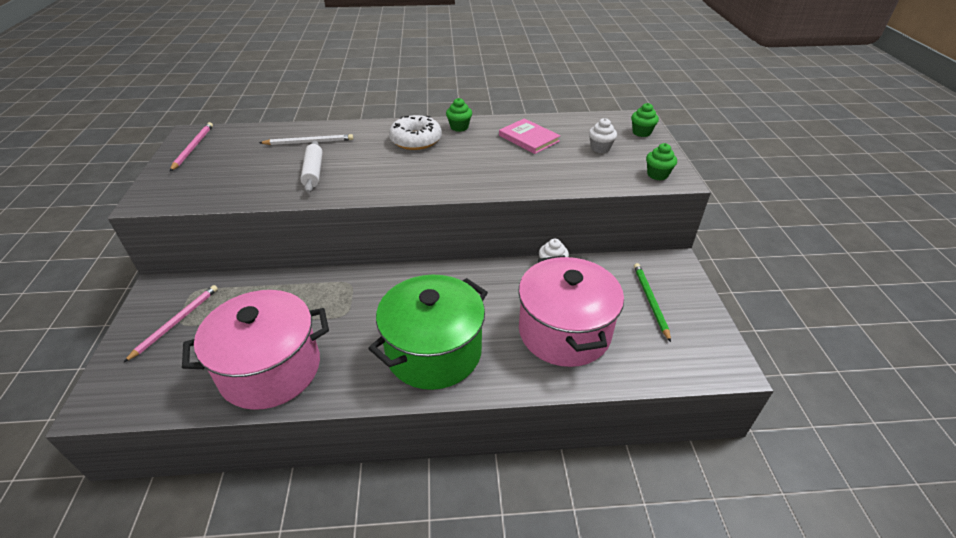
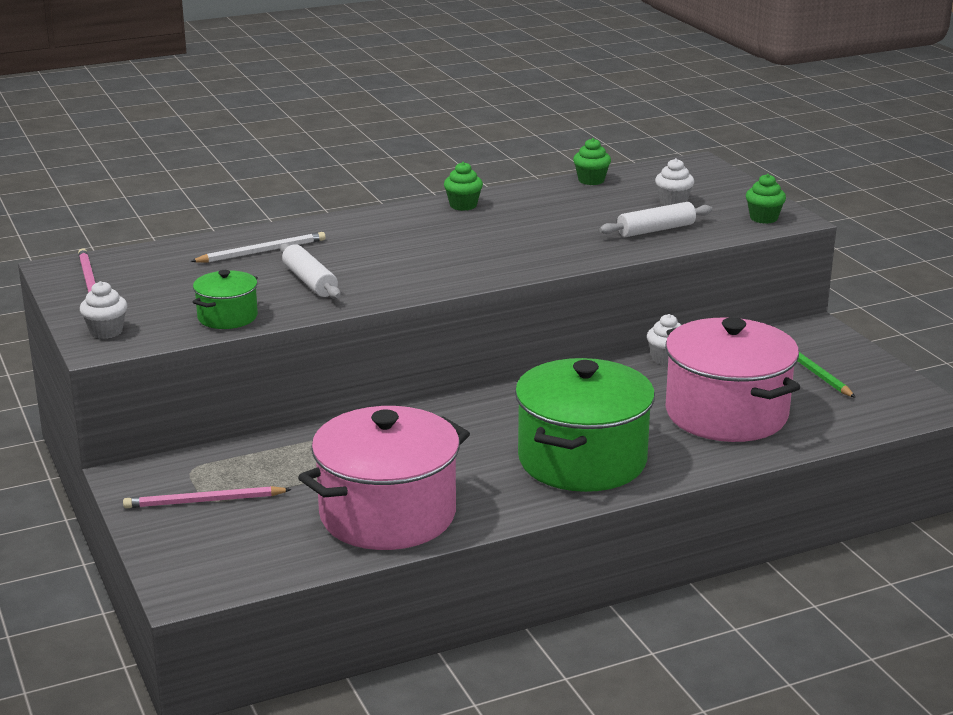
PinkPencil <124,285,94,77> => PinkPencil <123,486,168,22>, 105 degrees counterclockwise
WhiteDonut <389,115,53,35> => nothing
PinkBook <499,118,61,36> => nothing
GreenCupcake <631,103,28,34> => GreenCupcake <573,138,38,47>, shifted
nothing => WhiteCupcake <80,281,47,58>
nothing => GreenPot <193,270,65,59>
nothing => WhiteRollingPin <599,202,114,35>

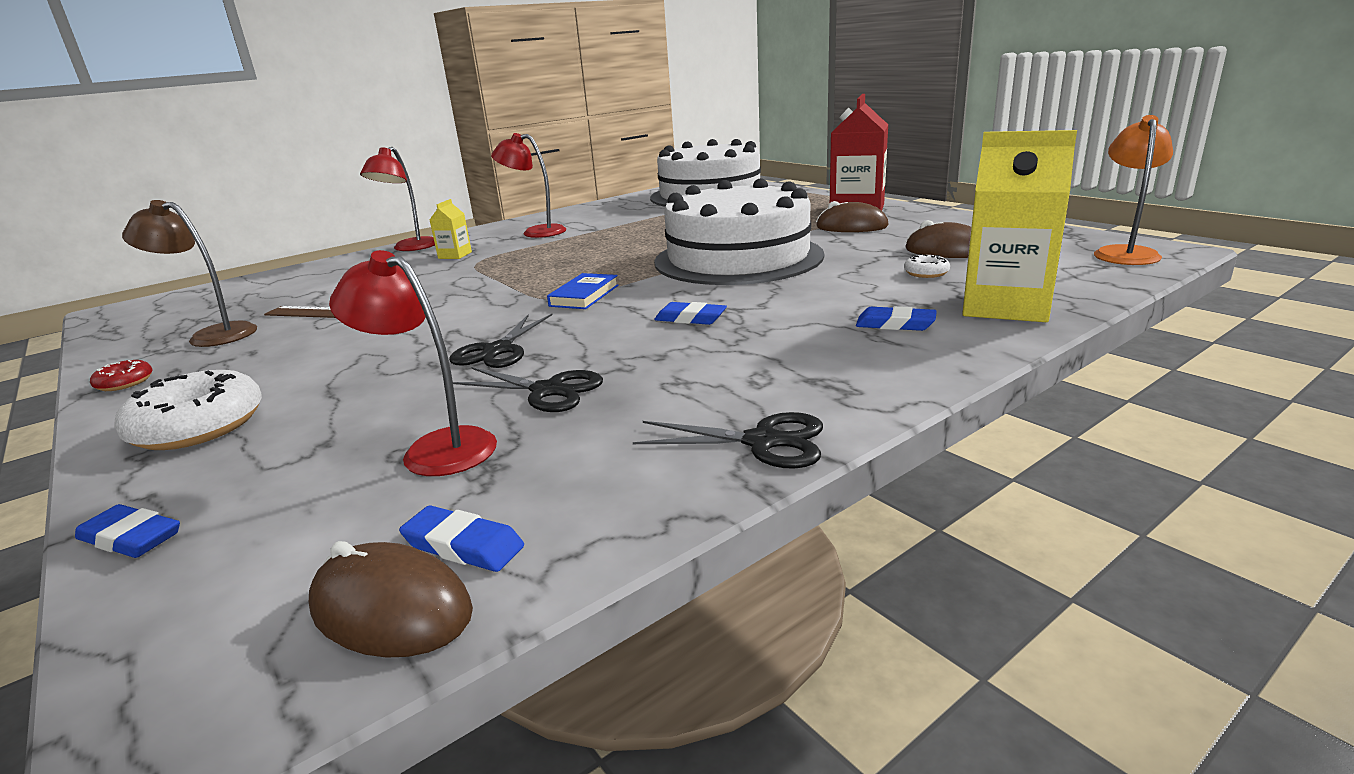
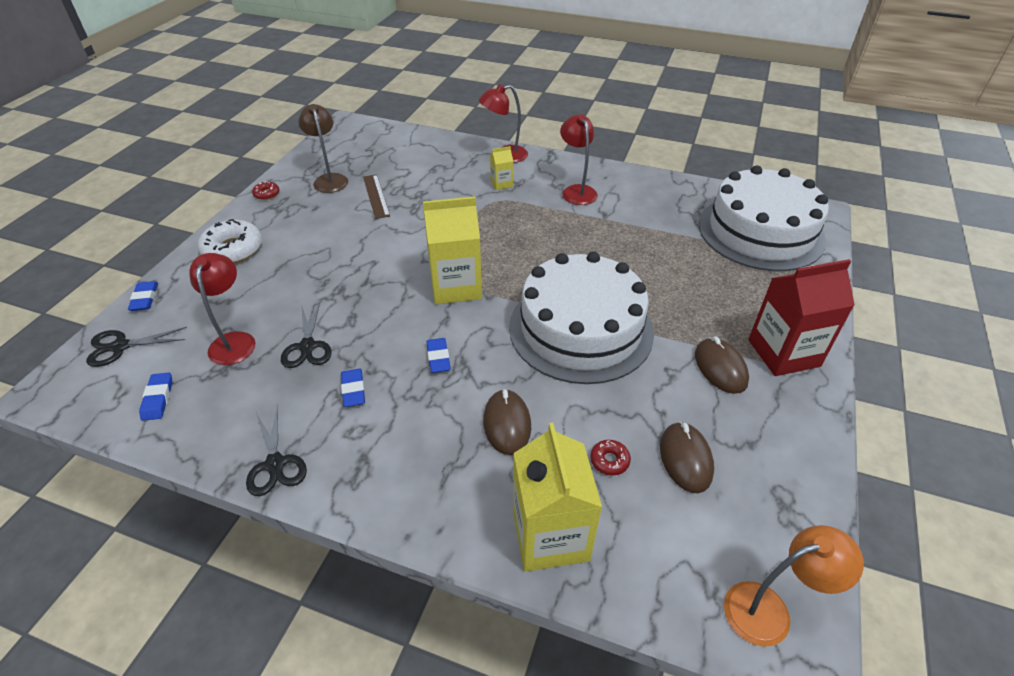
BrownMouse <309,541,164,117> => BrownMouse <483,389,48,66>, shifted
BlackScissors <449,314,103,54> => BlackScissors <86,327,101,40>, shifted
BlueBook <547,273,72,36> => YellowCarton <423,197,59,107>
BlueEraser <856,306,81,25> => BlueEraser <341,369,24,38>, shifted
WhiteDonut <904,255,46,23> => RedDonut <590,440,41,35>

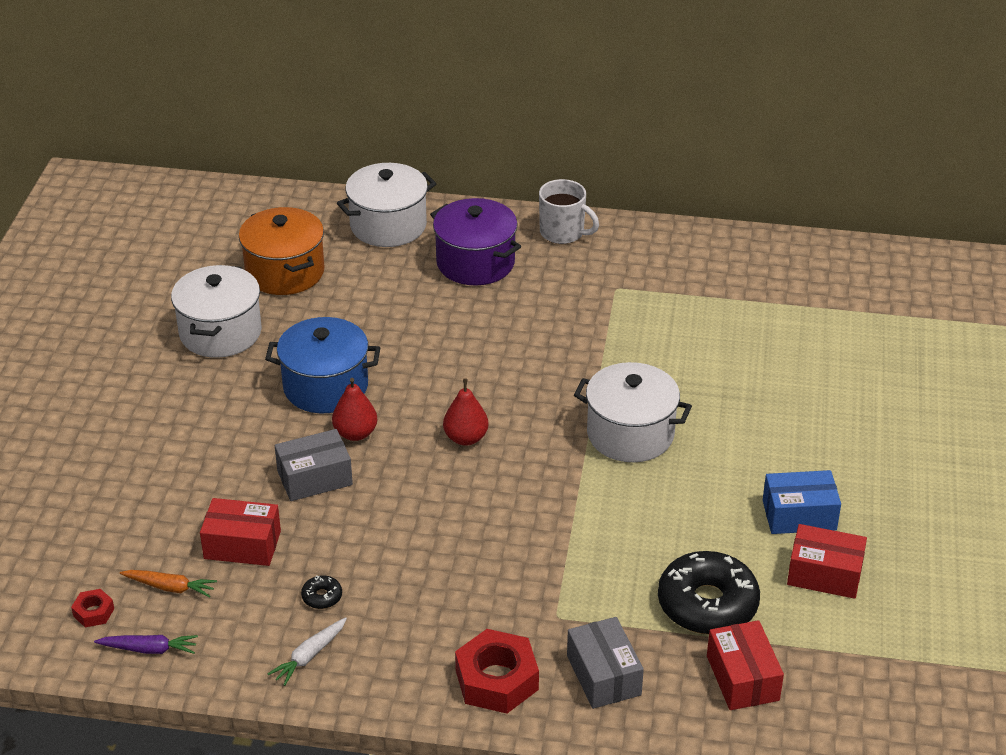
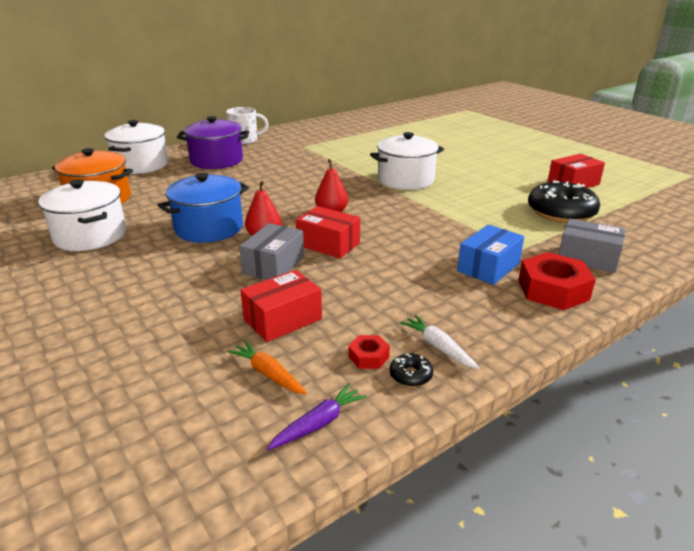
RedNut <71,589,43,38> => RedNut <348,335,42,34>, shifted
OrangeCarrot <120,570,97,28> => OrangeCarrot <228,341,79,54>, 105 degrees counterclockwise
WhiteCarrot <268,617,79,69> => WhiteCarrot <400,315,79,54>, 150 degrees clockwise
BlackDonut <301,575,41,34> => BlackDonut <390,353,43,34>, shifted
RedBox <707,620,77,90> => RedBox <296,206,64,52>, shifted
BlueBox <763,470,78,64> => BlueBox <457,225,67,60>, shifted

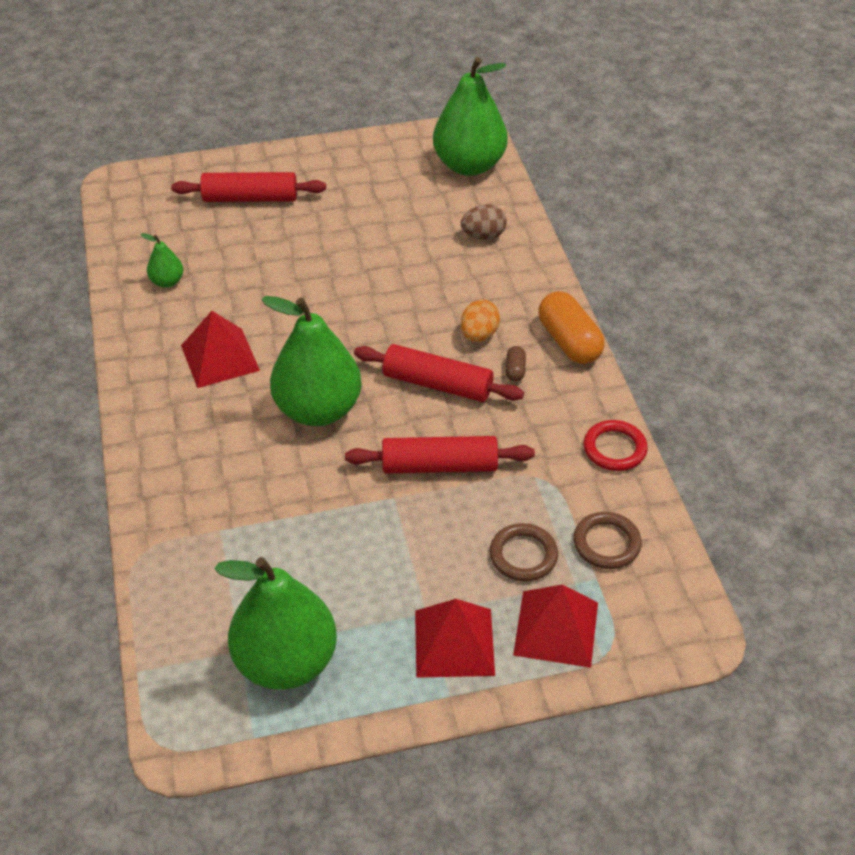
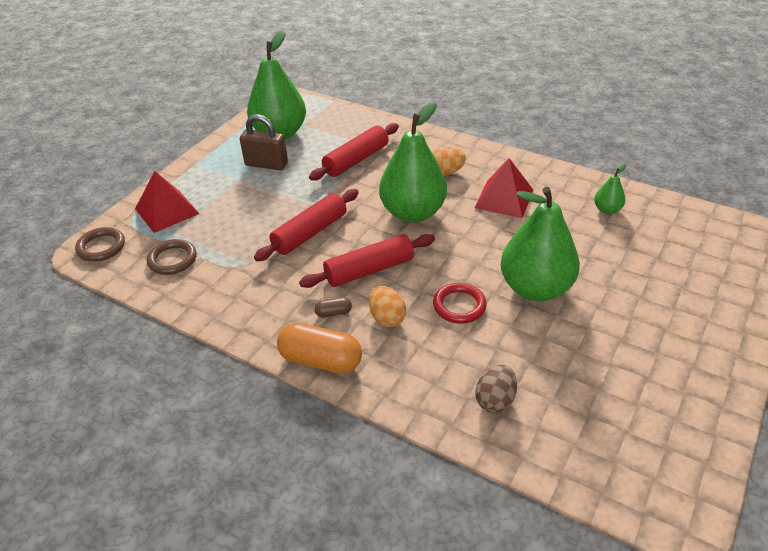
RedRollingPin <171,172,155,30> => RedRollingPin <309,123,90,58>, shifted
RedPyramid <415,599,80,79> => nothing
GreenPear <433,57,75,119> => GreenPear <501,187,79,114>, shifted
BrownRing <489,523,69,59> => BrownRing <75,227,50,34>, shifted
BrownCapsule <506,346,20,36> => BrownCapsule <314,297,38,20>, 60 degrees counterclockwise
RedRing <583,420,65,51> => RedRing <433,283,54,41>, shifted
nothing => BrownPadlock <240,114,48,56>
nothing => OrangeEgg <432,147,34,28>

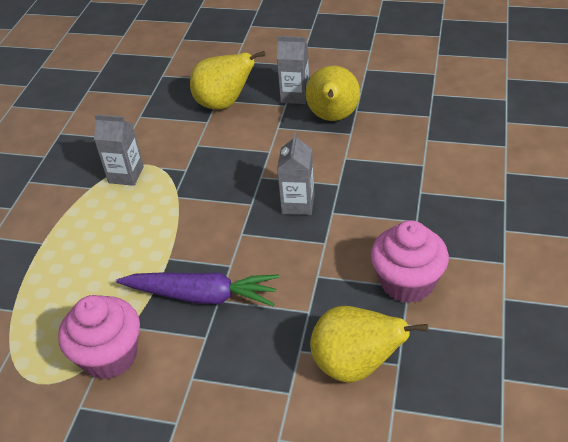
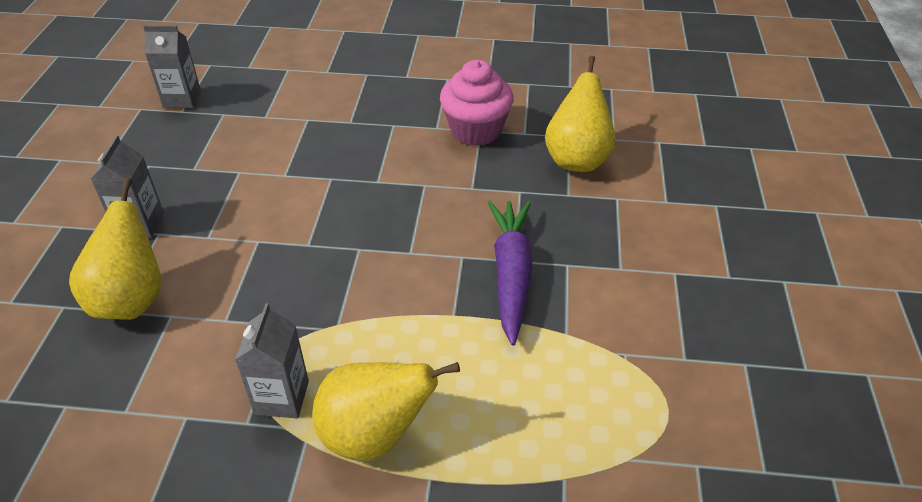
PinkCupcake <58,295,82,84> => nothing
GreyCarton <277,133,37,82> => GreyCarton <143,25,58,83>, shifted
YellowPear <305,66,55,55> => YellowPear <312,362,148,99>, shifted

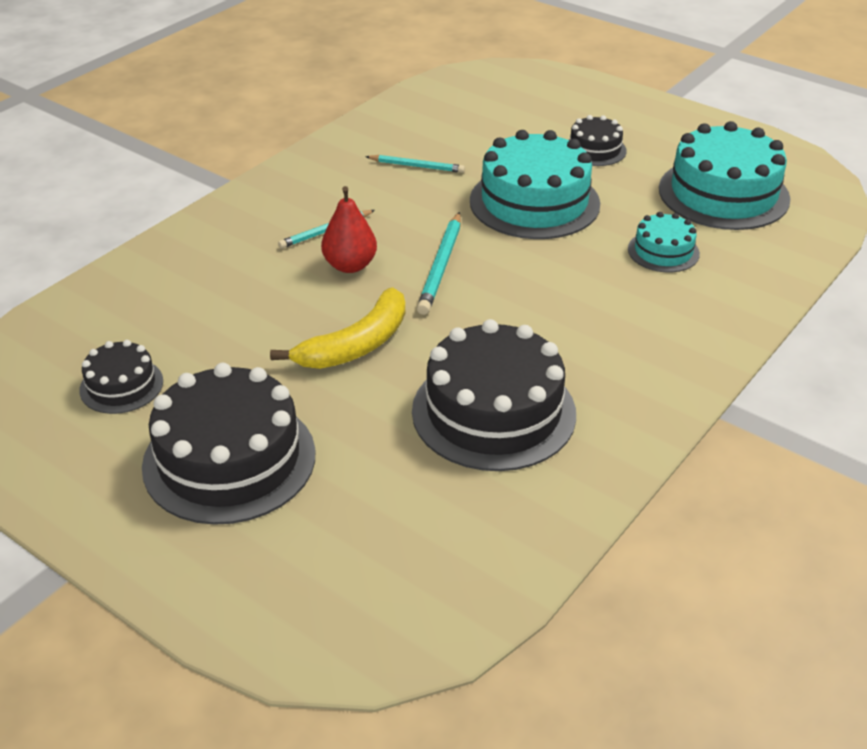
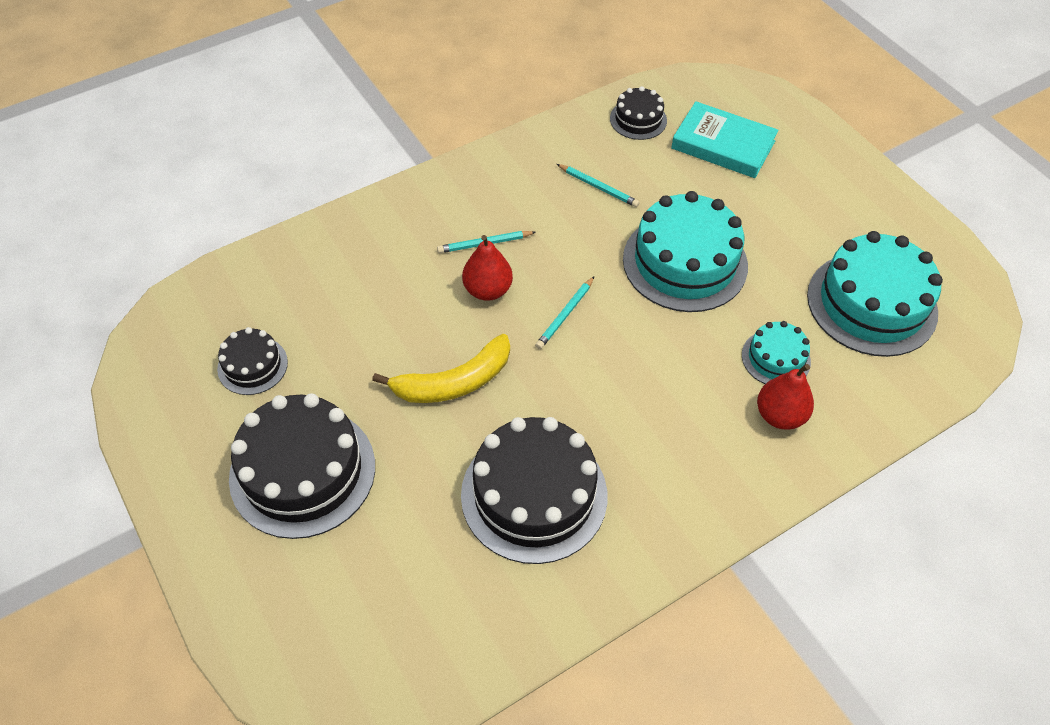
TurquoisePencil <417,212,44,103> => TurquoisePencil <535,277,59,72>, x0.66
BlackCake <569,115,58,51> => BlackCake <610,86,57,54>, shifted
nothing => TurquoiseBook <671,101,108,77>
nothing => RedPear <757,364,57,66>

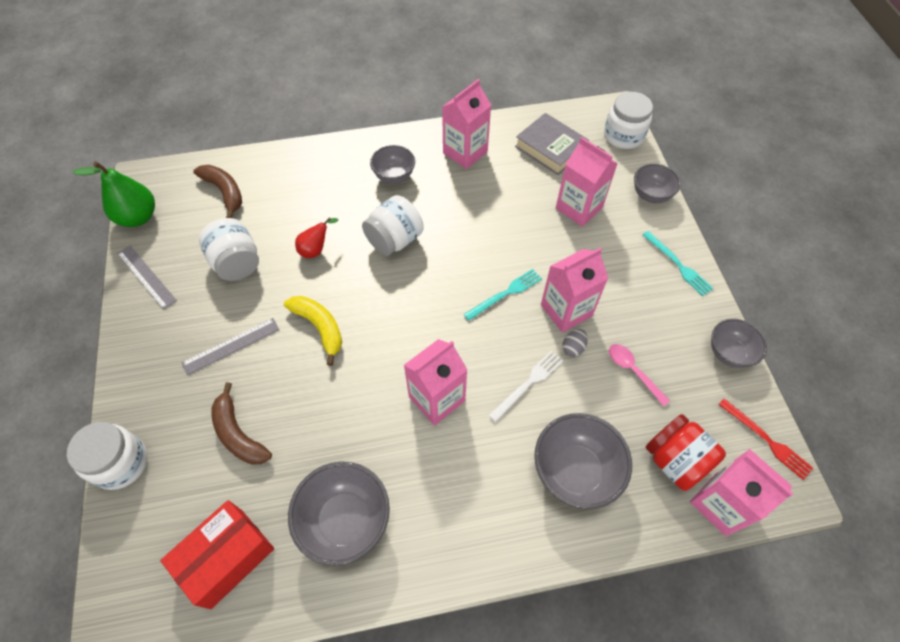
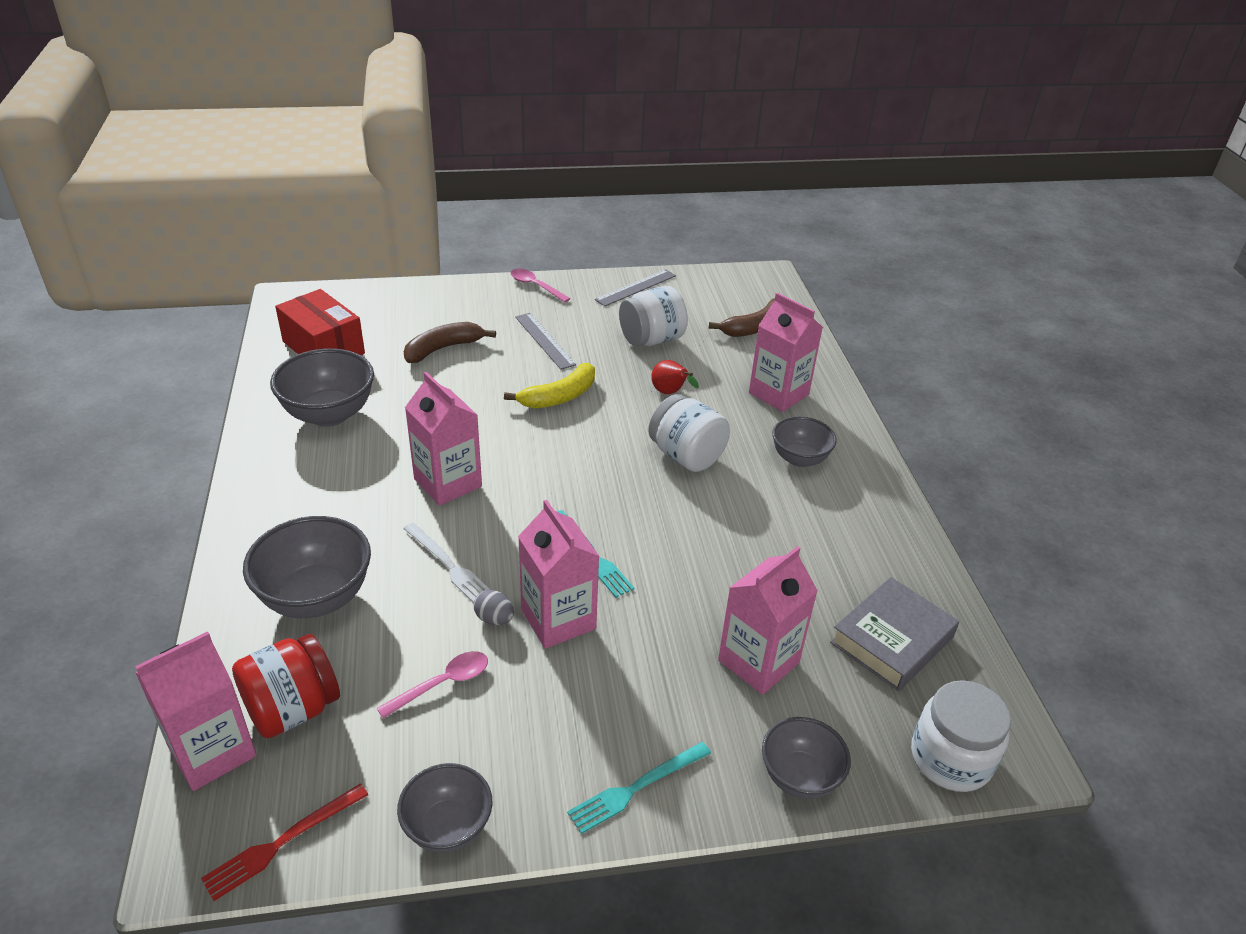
WhiteJar <67,422,81,68> => nothing
GreenPear <72,161,83,66> => nothing
PinkCarton <442,79,49,90> => PinkCarton <749,293,74,119>, shifted
nothing => PinkSpoon <511,269,59,34>

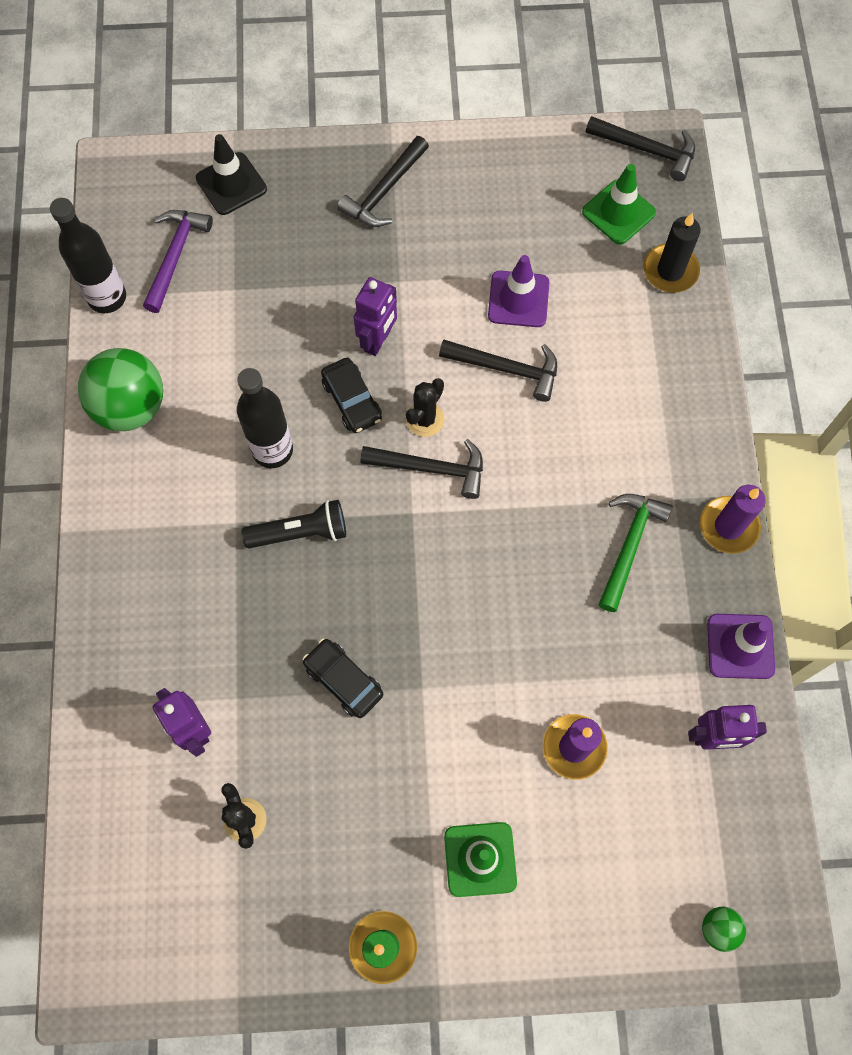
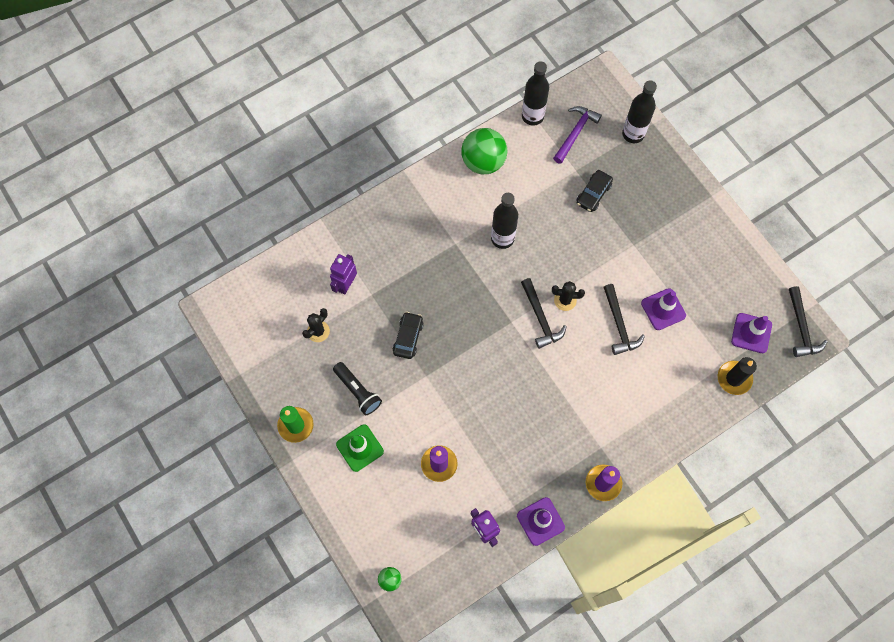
PurpleHammer <143,210,70,103> => PurpleHammer <553,106,49,58>, 45 degrees counterclockwise
BlackTrafficCone <196,134,71,81> => BlackBottle <622,80,35,63>
BlackFlashlight <242,500,104,48> => BlackFlashlight <333,362,49,53>, shifted
BlackCar <321,358,61,75> => BlackCar <576,170,37,42>, shifted
BlackHammer <337,136,92,91> => nothing
PurpleRobot <354,277,43,79> => nothing
GreenTrafficCone <582,164,74,81> => PurpleTrafficCone <731,313,41,40>
GreenHammer <598,494,75,118> => nothing

